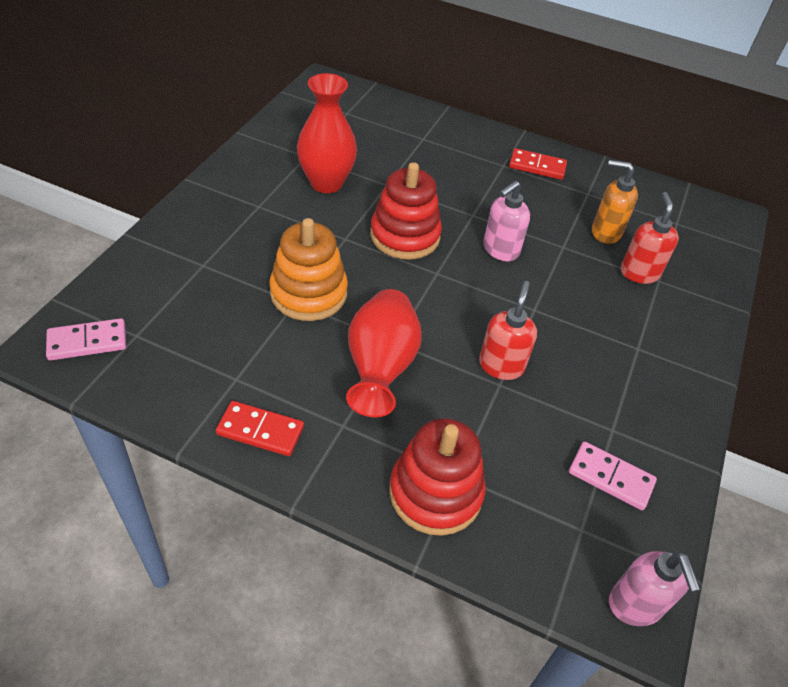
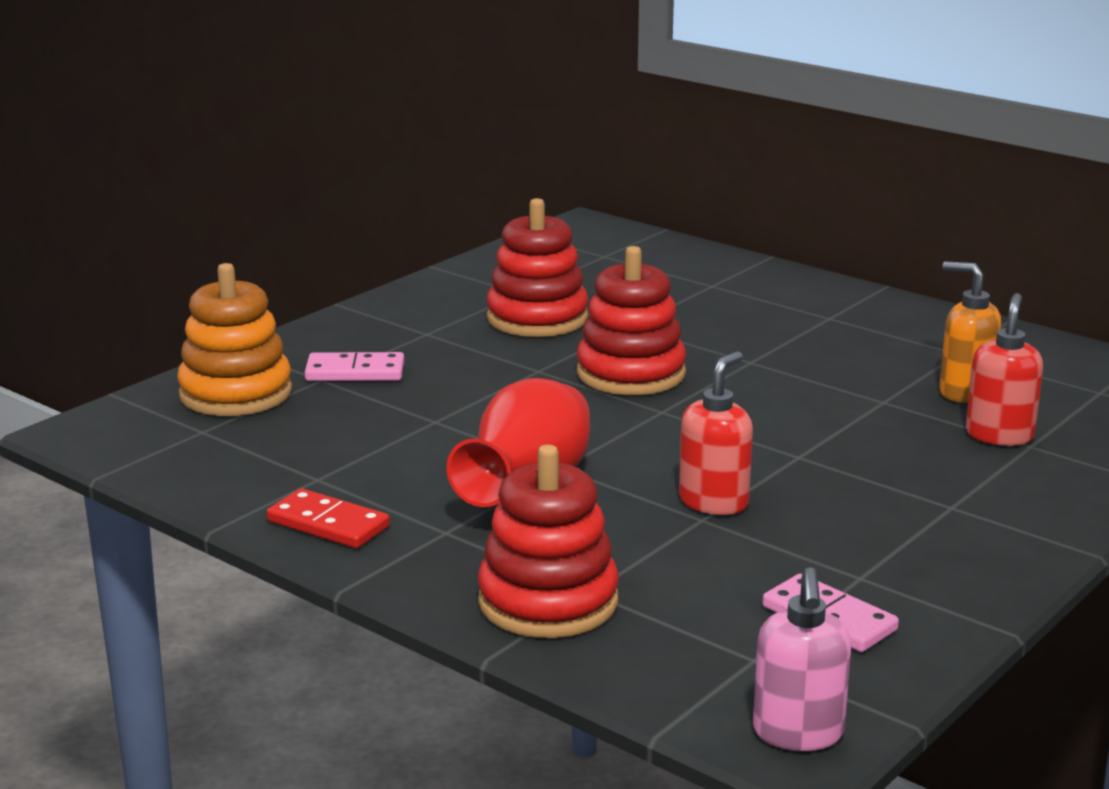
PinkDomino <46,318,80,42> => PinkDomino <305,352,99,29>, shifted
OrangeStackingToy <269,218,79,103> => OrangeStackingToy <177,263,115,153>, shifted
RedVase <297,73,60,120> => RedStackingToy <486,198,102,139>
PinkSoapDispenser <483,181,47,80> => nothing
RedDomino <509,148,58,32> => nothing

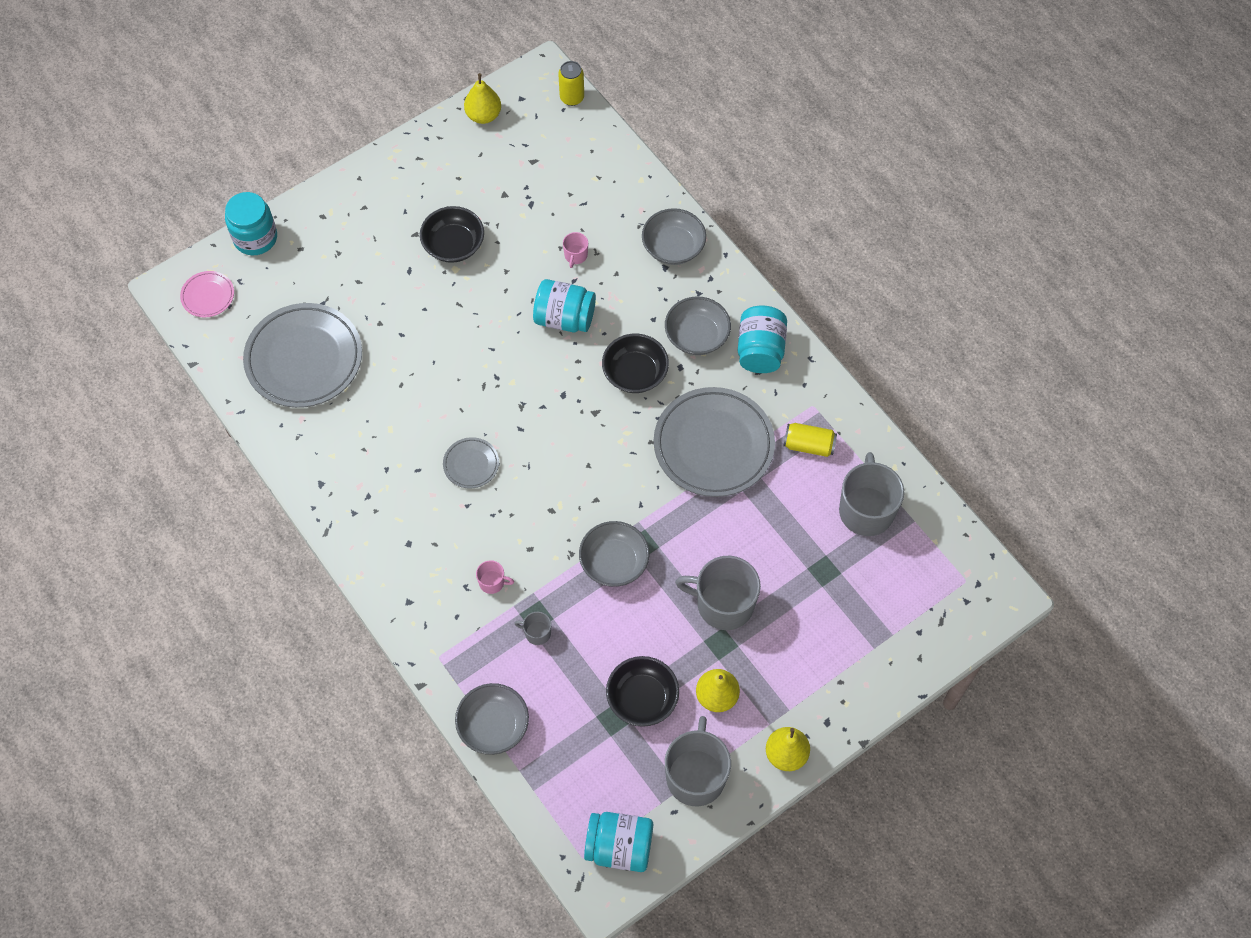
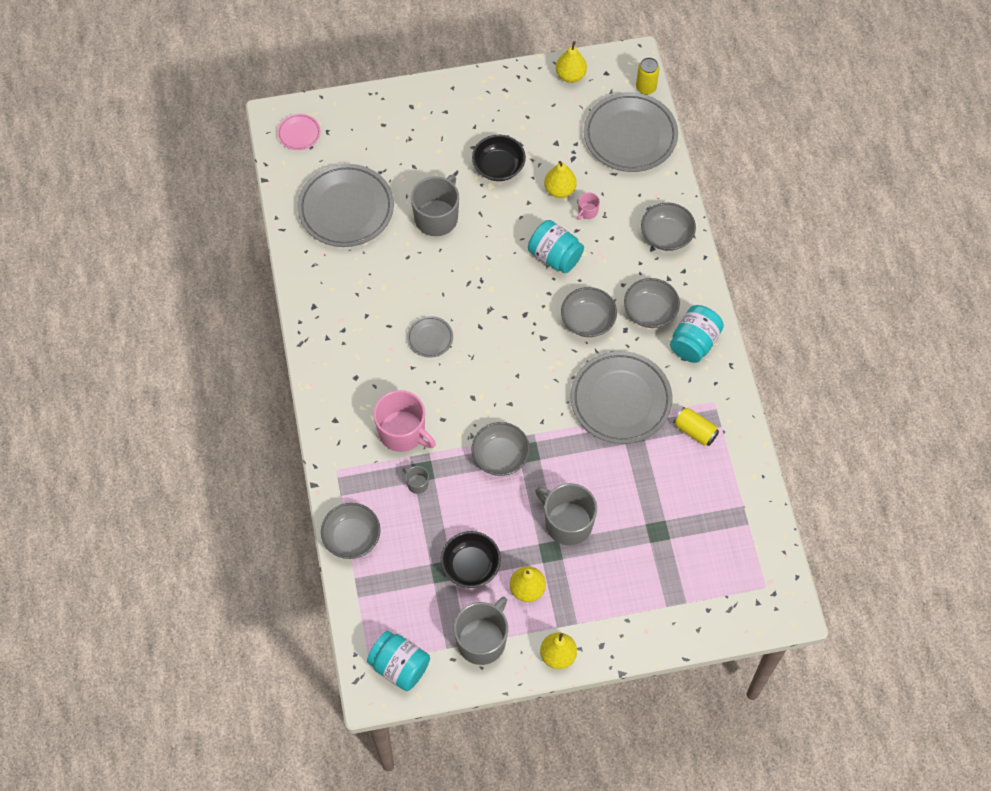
TurquoiseJar <225,192,52,63> => nothing
PinkMug <476,560,38,34> => PinkMug <374,390,62,62>, x2.21
BlackBowl <602,334,67,59> => GreyBowl <561,287,56,50>
GreyMug <839,452,65,84> => GreyMug <411,174,48,62>, shifted
nothing => YellowPear <544,161,33,37>
nothing => GreyPlate <584,92,94,80>

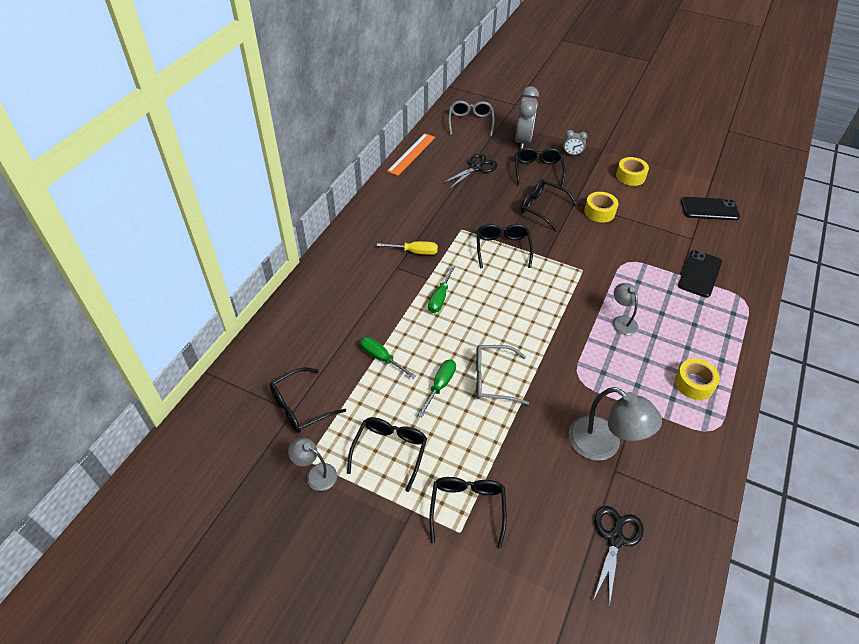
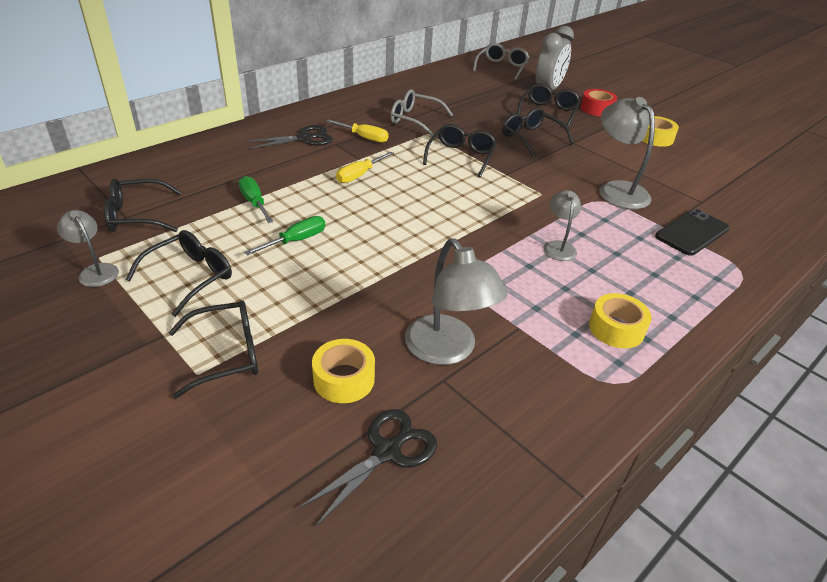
OrangeRuler <387,133,48,43> => nothing
GreenScrewdriver <428,265,27,48> => YellowScrewdriver <336,151,58,32>
BlackGlasses <429,477,78,72> => BlackGlasses <168,300,90,99>, 45 degrees clockwise
BlackScissors <442,153,56,35> => BlackScissors <246,125,87,24>, shifted
GreyGlasses <476,345,53,60> => GreyGlasses <390,89,63,47>, shifted
GreyClock <563,130,24,26> => RedTape <581,89,36,27>
YellowTape <584,192,34,31> => YellowTape <312,339,63,64>, shifted
BlackPhone <681,197,59,23> => nothing
nothing => GreyLamp <599,97,56,112>

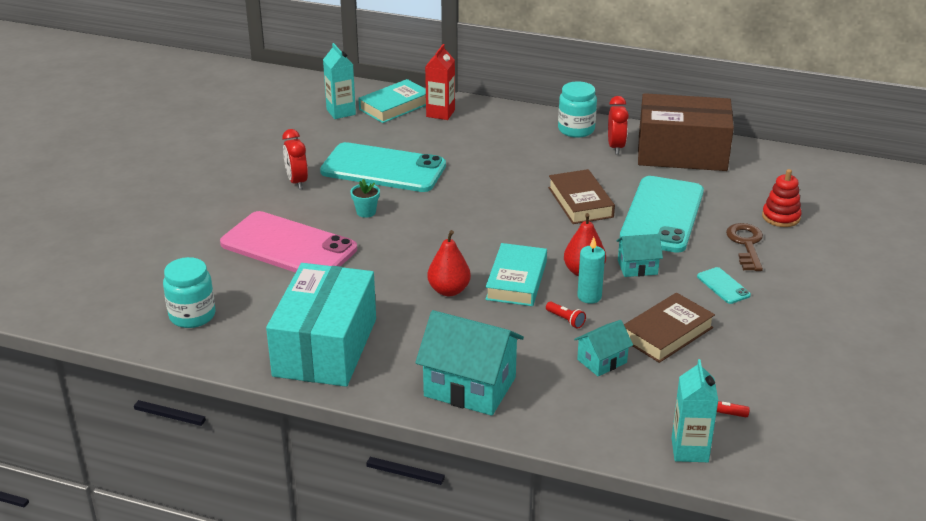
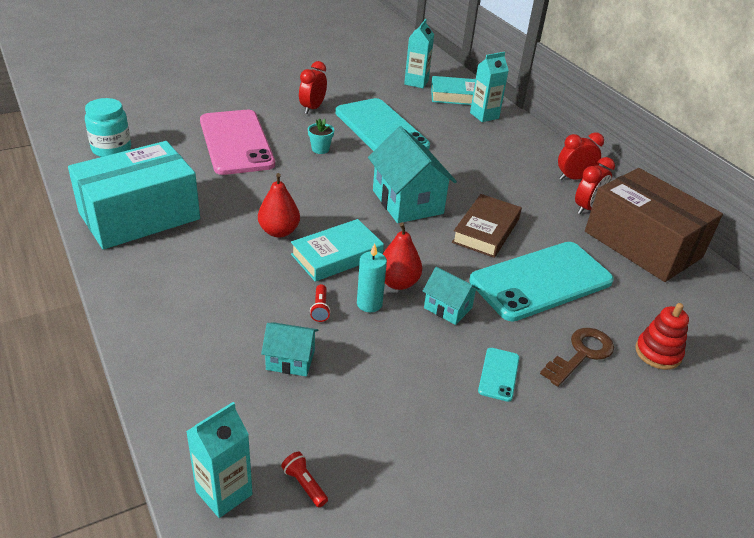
TurquoiseHouse <415,310,109,106> => TurquoiseHouse <368,126,89,97>, shifted
RedCarton <425,44,30,76> => TurquoiseCarton <470,52,39,70>
TurquoiseJar <558,81,39,57> => RedClock <558,132,46,48>
BrownBook <624,293,91,70> => nothing

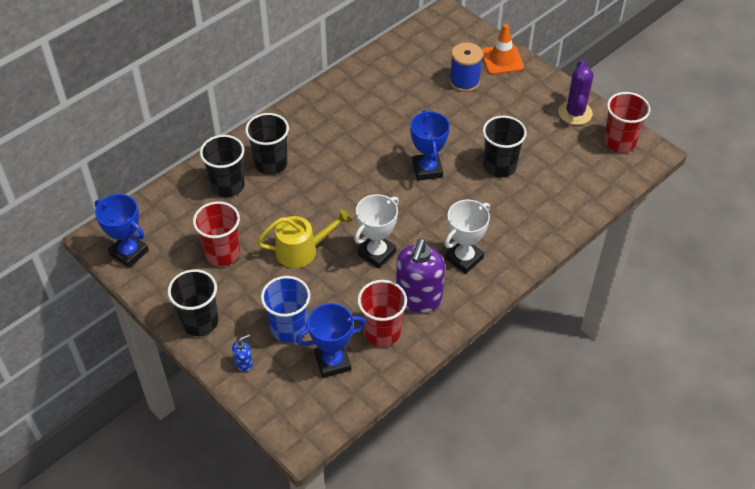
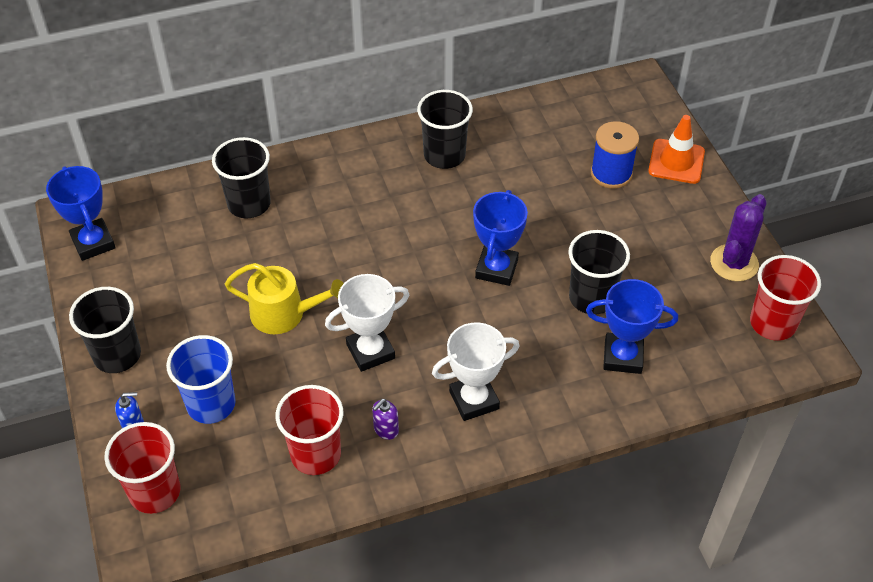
RedCup <193,201,47,65> => RedCup <104,422,76,92>, shifted
BlackCup <245,113,44,62> => BlackCup <417,90,56,79>, shifted
BlueTrophy <296,303,70,75> => BlueTrophy <586,279,92,95>, shifted
PurpleSoapDispenser <396,238,49,75> => PurpleSoapDispenser <372,399,27,41>, x0.43

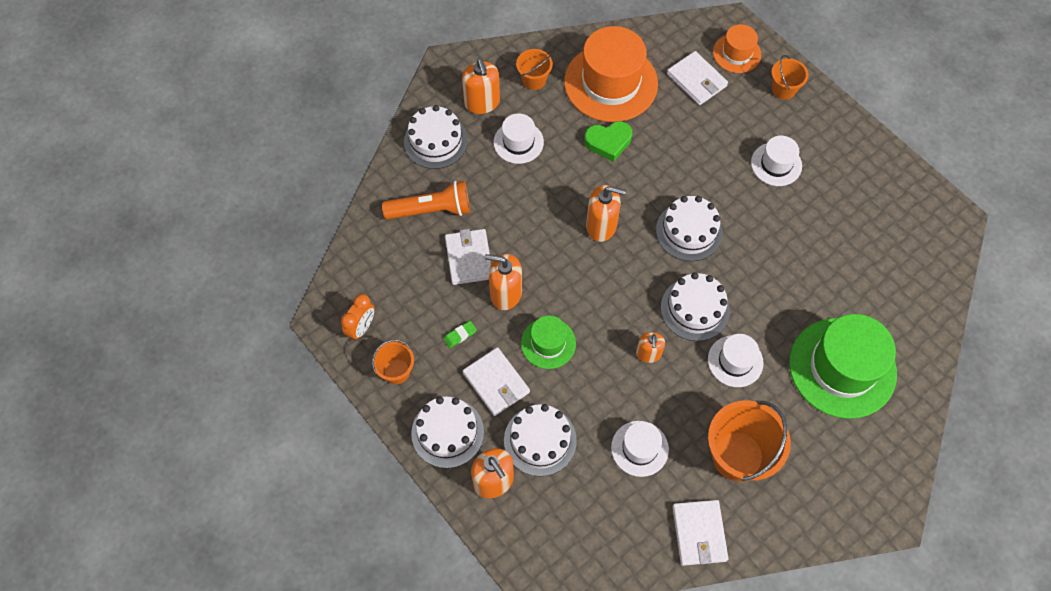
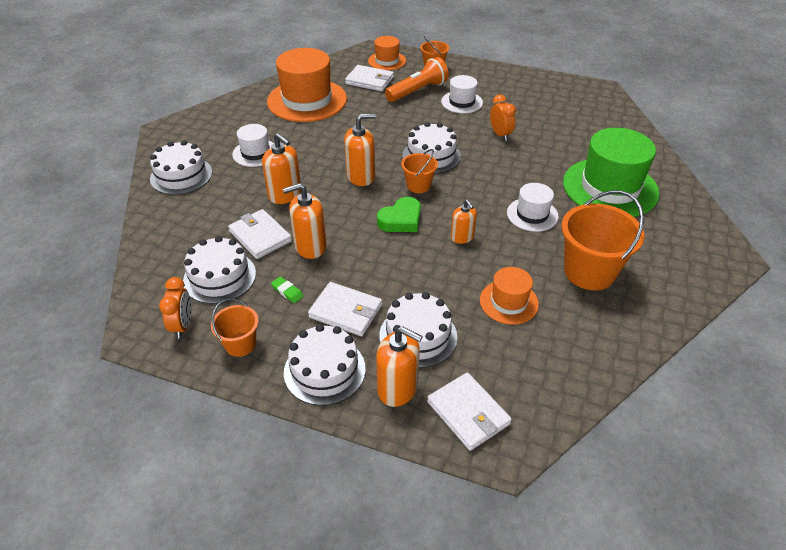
OrangeFlashlight <382,181,88,39> => OrangeFlashlight <385,57,64,45>, shifted
GreenEraser <443,321,34,27> => GreenEraser <271,276,33,27>, 75 degrees counterclockwise
OrangeSoapDispenser <462,59,38,55> => OrangeSoapDispenser <262,133,39,71>, shifted
OrangeBucket <516,49,37,41> => OrangeBucket <401,149,37,44>, shifted
GreenHat <521,316,55,53> => nothing
GreenHeart <584,121,48,41> => GreenHeart <377,197,44,35>, shifted
WhiteHat <611,421,58,56> => OrangeHat <480,267,59,58>
WhiteCake <661,272,69,69> => WhiteCake <183,236,73,68>, shifted
WhiteWallet <672,500,57,66> => WhiteWallet <427,372,85,79>, shifted
nothing => OrangeClock <490,95,26,46>

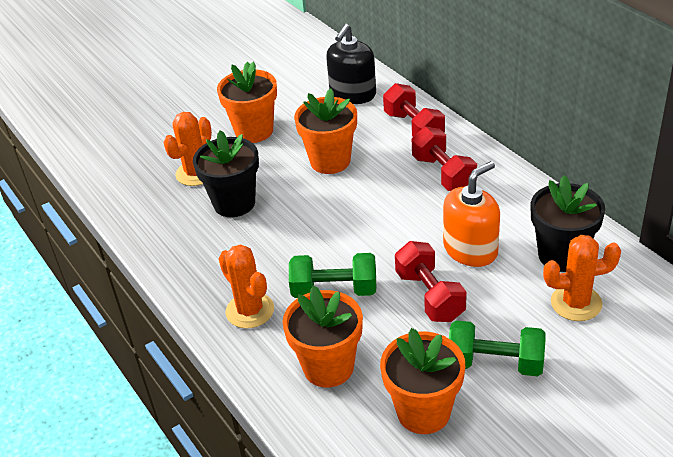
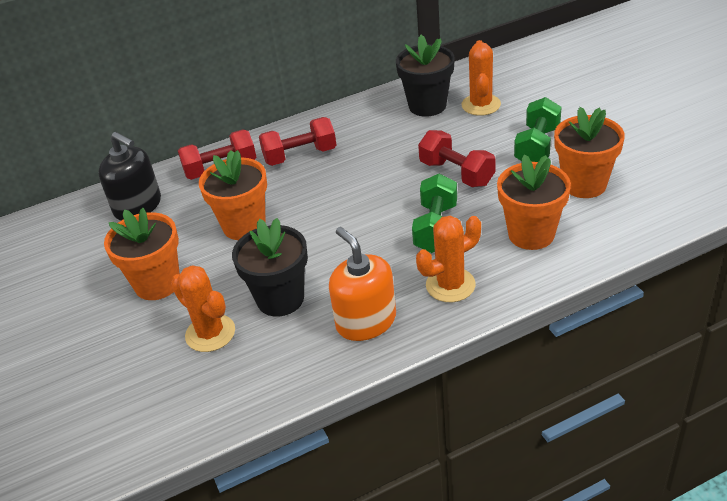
RedDumbbell <395,241,72,81> => RedDumbbell <418,130,77,57>, 60 degrees clockwise
OrangeSoapDispenser <443,161,57,106> => OrangeSoapDispenser <329,227,67,114>, shifted

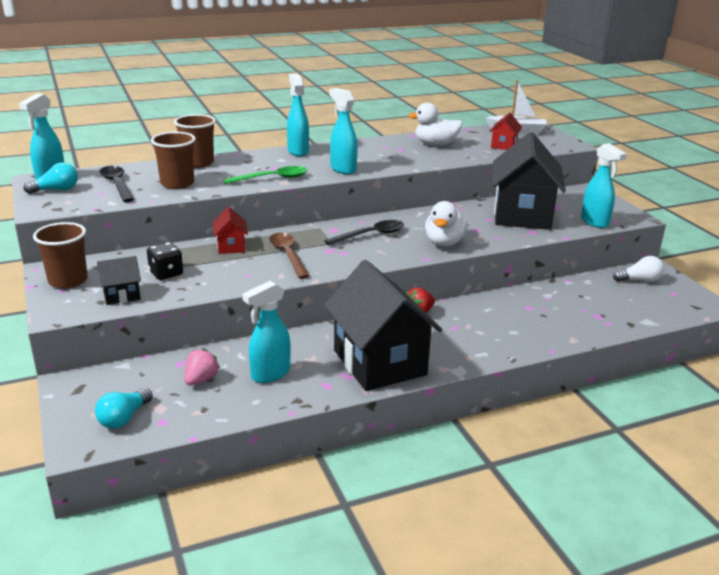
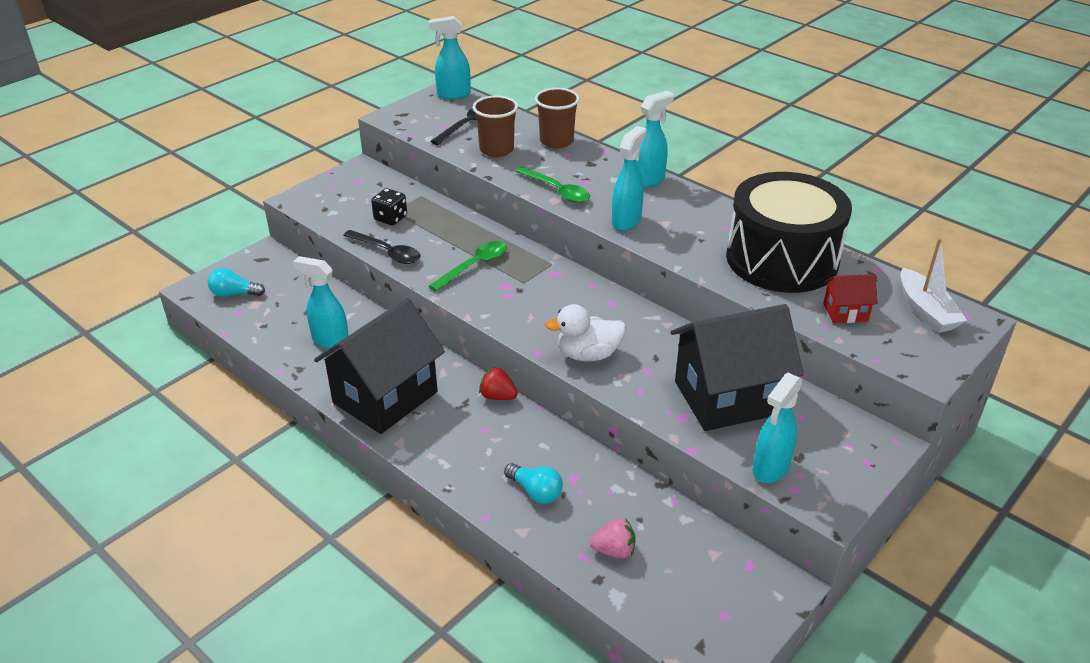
TurquoiseLightBulb <23,162,55,32> => TurquoiseLightBulb <504,463,59,41>, shifted
BrownCup <33,222,55,67> => nothing
BlackHouse <97,256,44,49> => nothing
PinkStrawberry <184,348,36,37> => PinkStrawberry <590,519,46,40>, shifted
RedHouse <213,207,35,47> => nothing
BrownSpoon <269,233,41,46> => GreenSpoon <429,241,78,50>
BlackSpoon <324,220,80,25> => BlackSpoon <343,230,78,34>, shifted
WhiteDuck <407,102,56,44> => BlackDrum <726,172,126,121>
WhiteLightBulb <613,256,51,26> => nothing

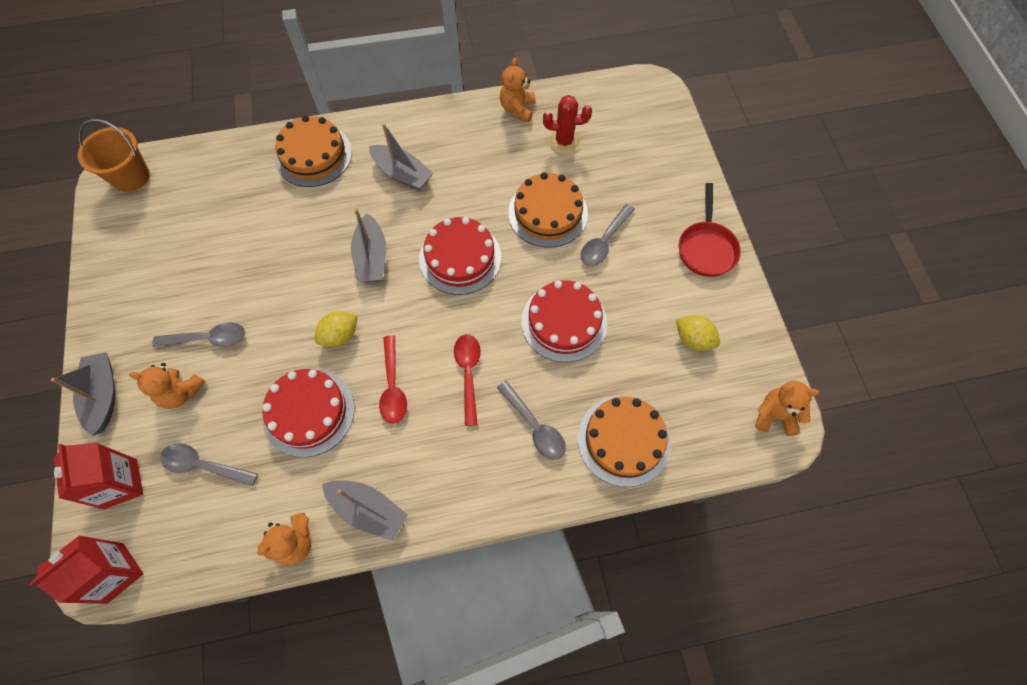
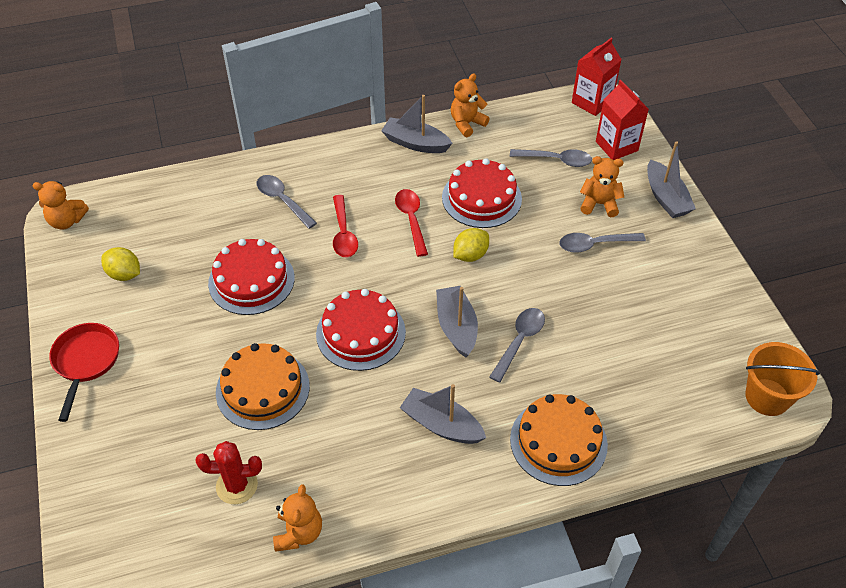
OrangeCake <578,396,93,91> => nothing
GreySpoon <581,204,54,62> => GreySpoon <489,308,56,75>, shifted

